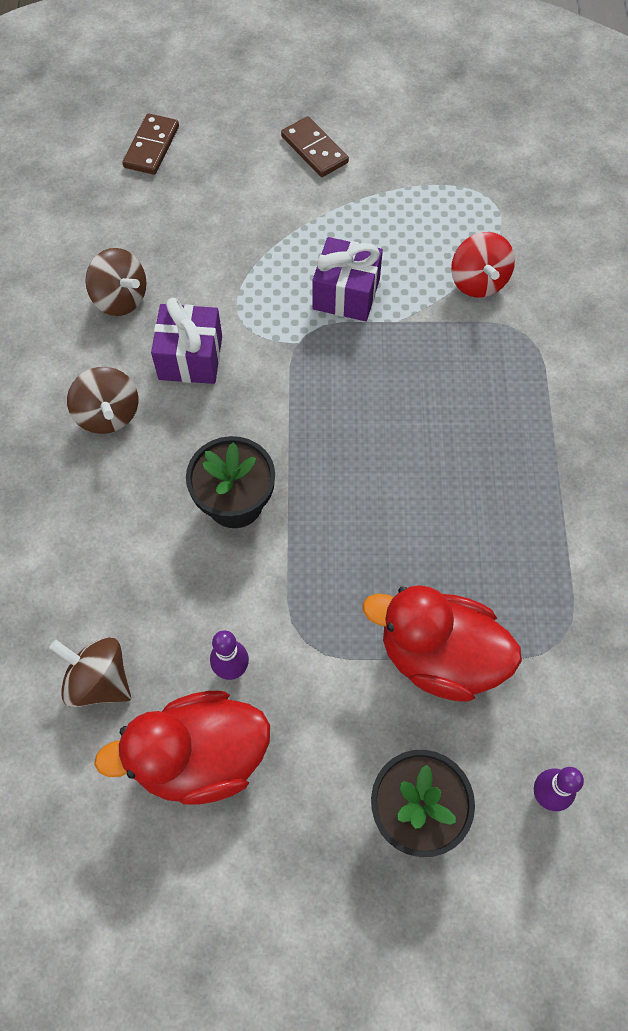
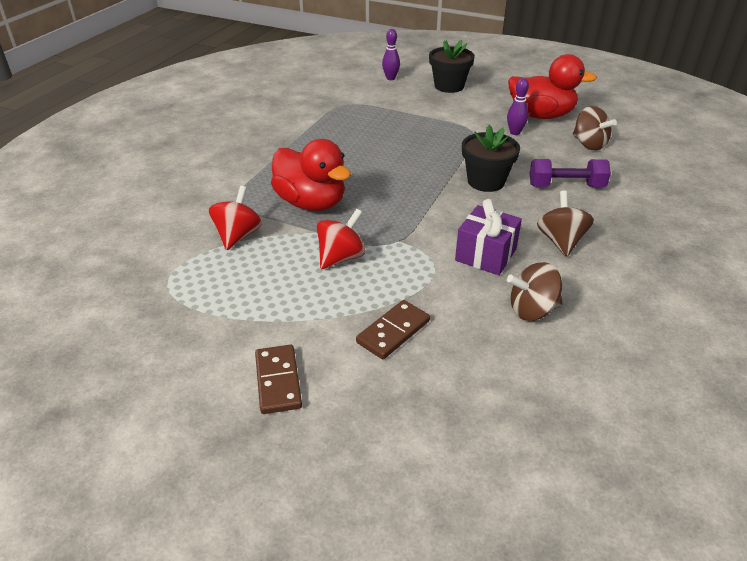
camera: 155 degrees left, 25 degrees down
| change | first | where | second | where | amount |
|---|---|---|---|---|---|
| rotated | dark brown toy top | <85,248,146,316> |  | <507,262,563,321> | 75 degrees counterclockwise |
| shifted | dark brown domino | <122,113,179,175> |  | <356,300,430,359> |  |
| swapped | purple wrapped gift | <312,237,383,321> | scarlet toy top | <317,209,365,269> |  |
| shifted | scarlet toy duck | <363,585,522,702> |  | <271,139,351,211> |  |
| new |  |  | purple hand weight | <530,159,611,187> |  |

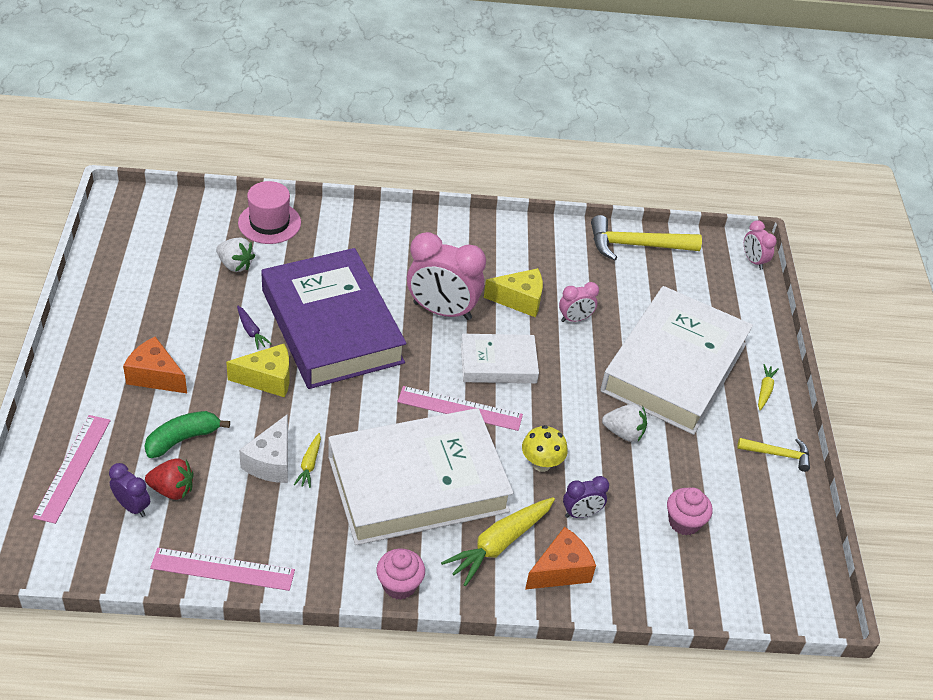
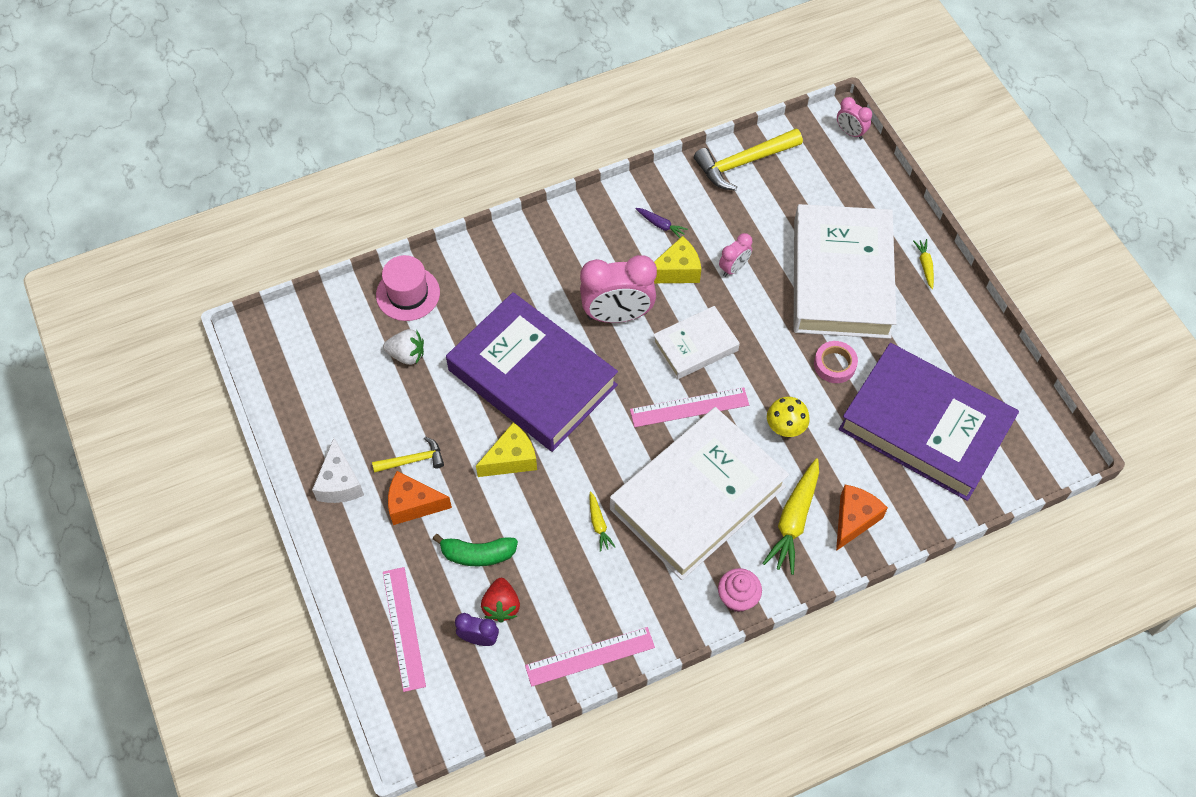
camera: 20 degrees left, 15 degrees up
| change | first | where | second | where | amount |
|---|---|---|---|---|---|
| rotated | leaf-green banana fruit | <144,411,230,458> |  | <433,534,518,567> | 120 degrees counterclockwise |
| rotated | scarlet strawberry | <145,458,194,500> |  | <481,578,520,622> | 105 degrees clockwise |
| shifted | purple carrot | <237,306,272,350> |  | <636,208,688,238> |  |
| shifted | snow-white piece of cheese | <239,414,288,483> |  | <312,438,364,503> |  |
| gone | purple clock | <563,476,609,518> |  |  |  |
| swapped | snow-white strawberry | <602,404,647,442> | rose-pink sticky tape | <814,341,858,383> |  |
| swapped | rose-pink muffin | <667,488,712,536> | purple book | <839,343,1019,501> |  |
| shifted | golden claw hammer | <737,438,810,472> |  | <372,437,444,473> |  |

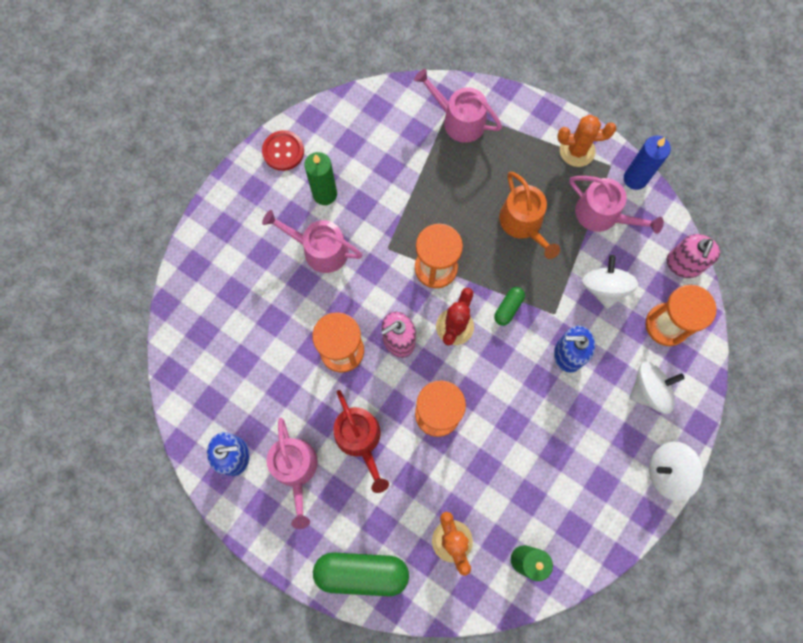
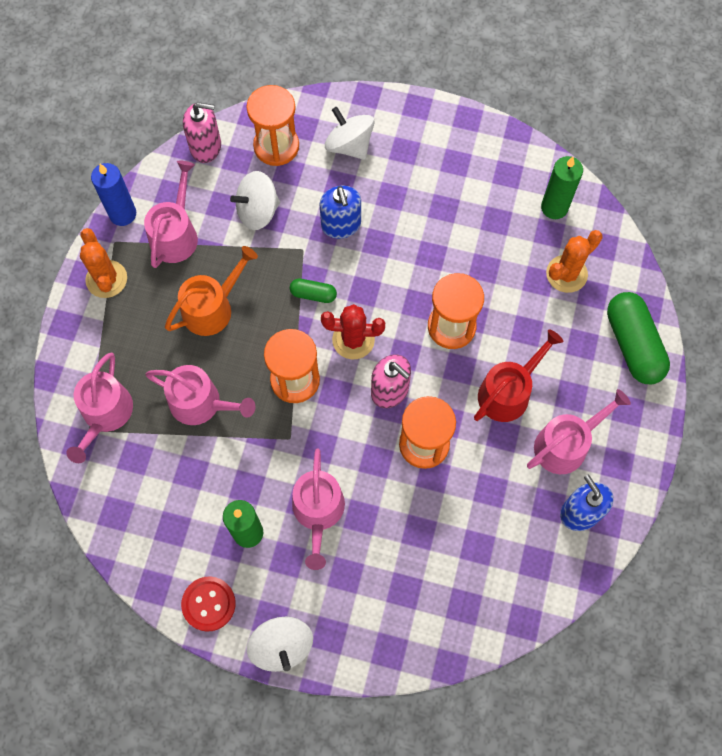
camera: 110 degrees left, 5 degrees down
| change | first | where | second | where | amount |
|---|---|---|---|---|---|
| shifted | snow-white toy top | <649,442,703,501> |  | <247,617,313,672> |  |
| new |  |  | rose-pink watering pot | <145,365,255,425> |  |

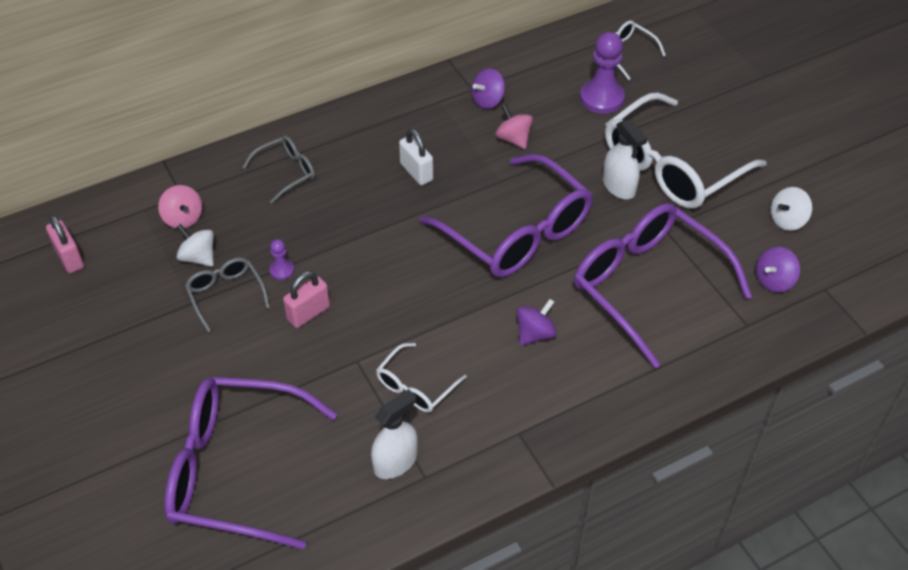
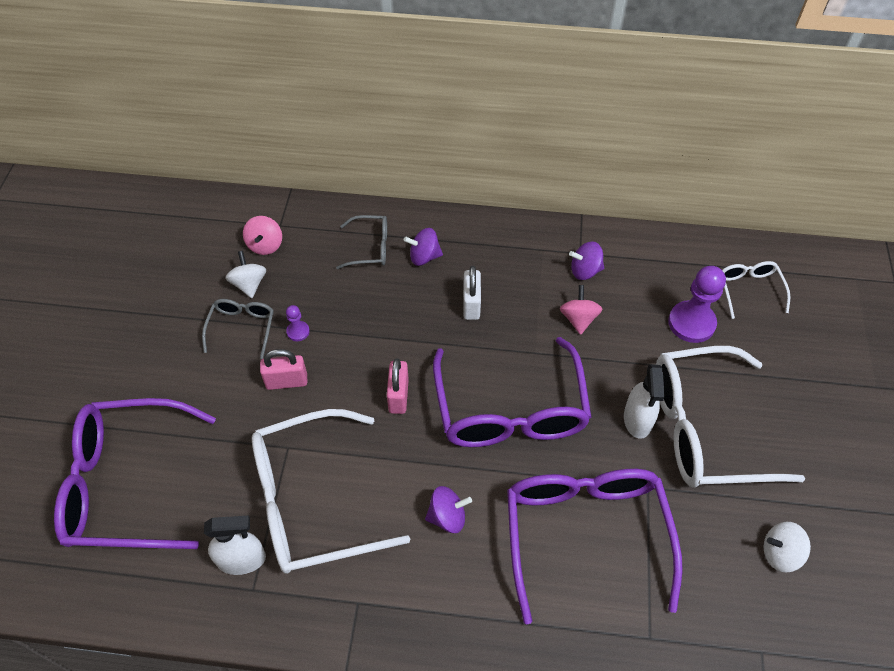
camera: 35 degrees right, 5 degrees up
| change | first | where | second | where | amount |
|---|---|---|---|---|---|
| shifted | rose-pink lock | <46,215,84,273> |  | <387,358,409,414> |  |
| rotated | purple eyeglasses | <164,377,337,550> |  | <54,398,216,549> | 45 degrees counterclockwise |
| scaled | snow-white eyeglasses | <376,343,467,412> |  | <252,409,411,574> | x2.11 |
| shifted | purple toy top | <756,247,800,293> |  | <404,228,443,266> |  |

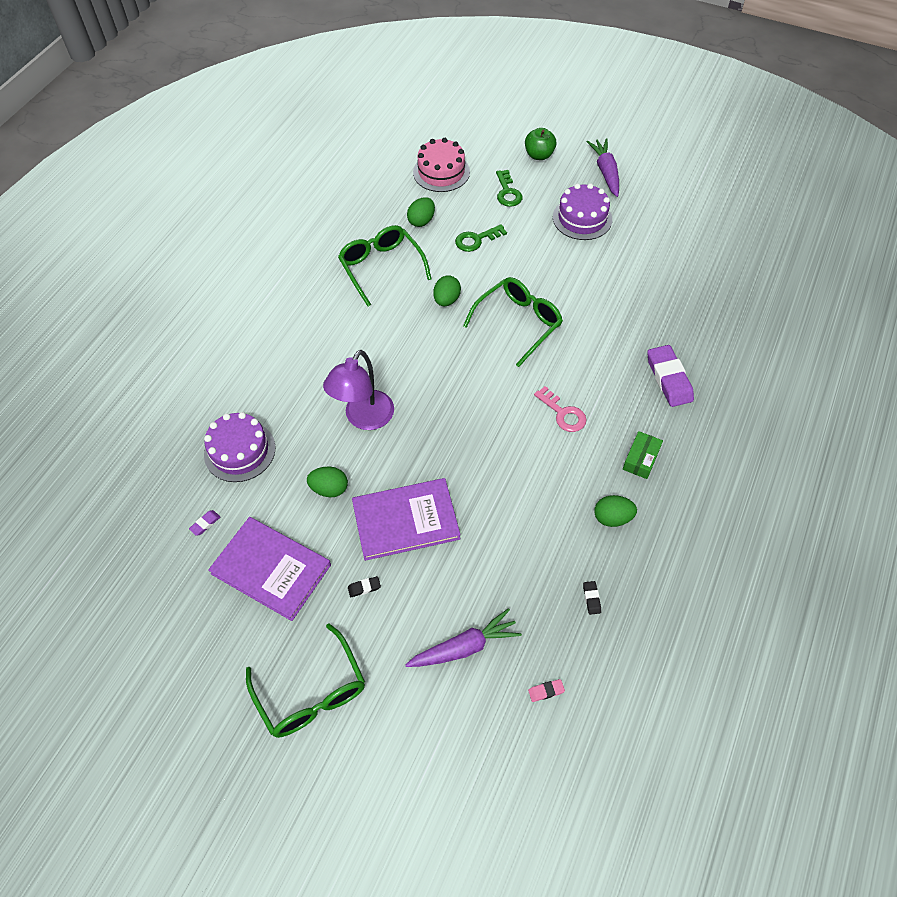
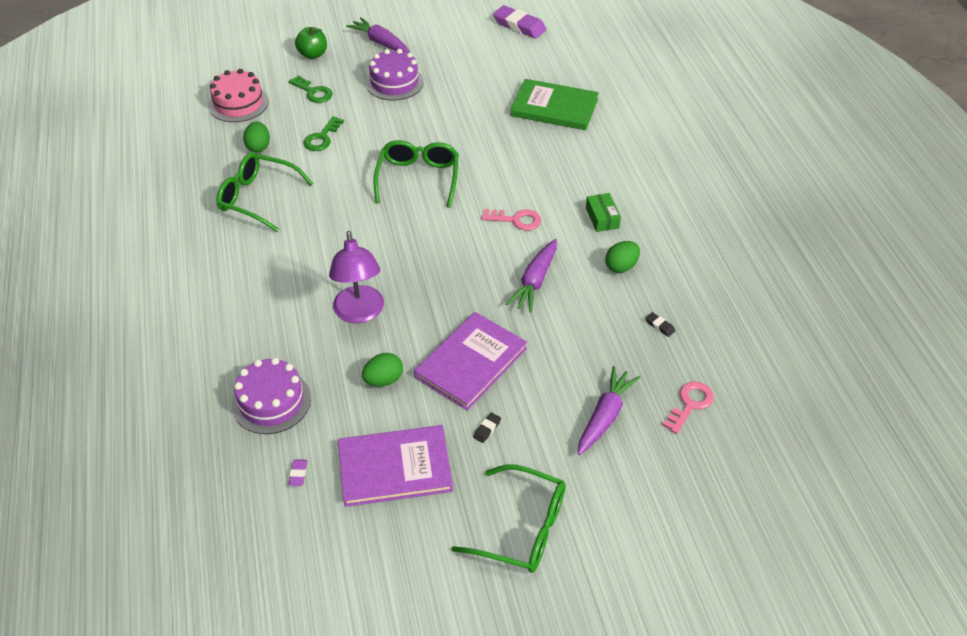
camera: 40 degrees left, 10 degrees down
| change | first | where | second | where | amount |
|---|---|---|---|---|---|
| gone | leaf-green egg | <433,275,461,306> |  |  |  |
| swapped | rose-pink gum eraser | <528,679,565,702> | rose-pink latchkey | <662,382,714,434> |  |
| shifted | purple gum eraser | <647,345,694,407> |  | <493,5,546,39> |  |
| new |  |  | purple carrot | <506,239,557,312> |  |
| new |  |  | leaf-green book | <510,79,599,130> |  |

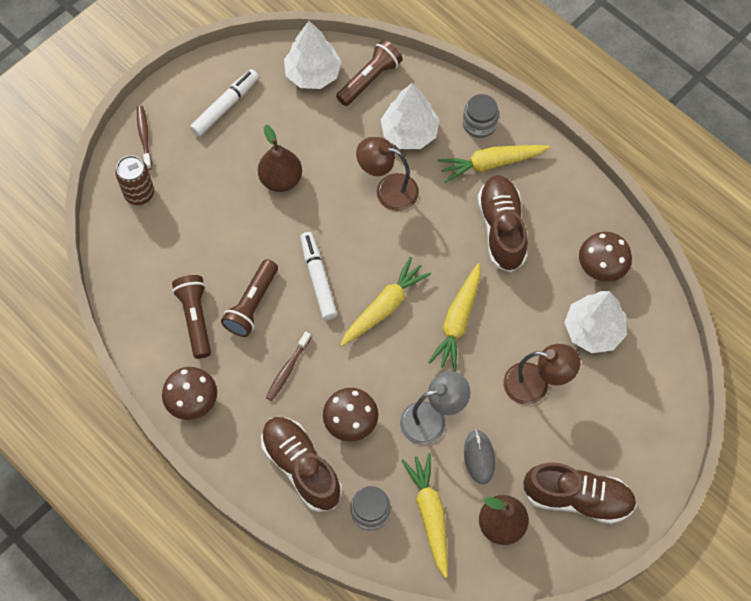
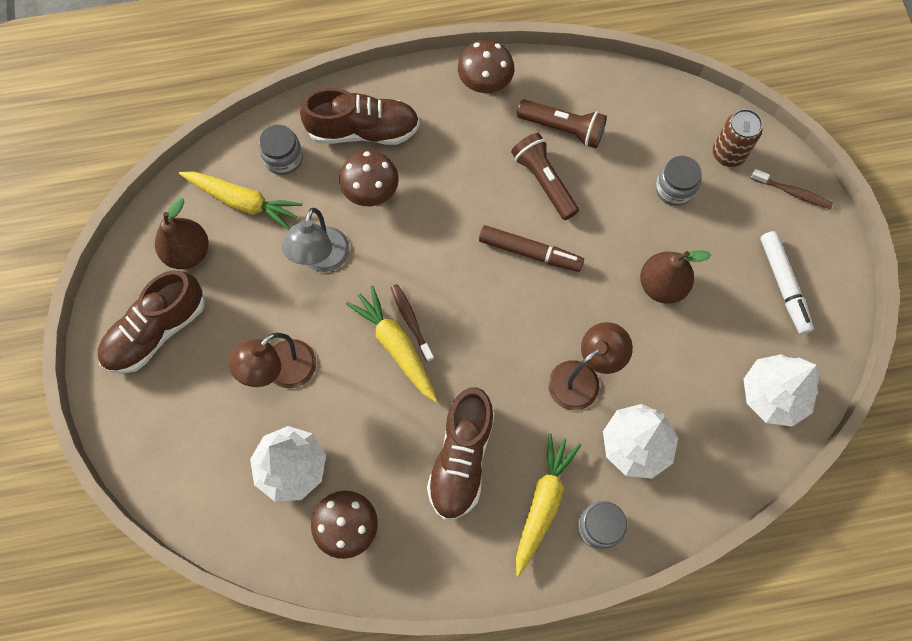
camera: 125 degrees right, 5 degrees up
| change | first | where | second | where | amount |
|---|---|---|---|---|---|
| shifted | dark brown dental brush | <266,332,311,401> |  | <391,284,434,363> |  |
| repainted | snow-white marker pen | <300,232,337,320> | dark brown marker pen | <479,225,584,272> |  |
| gone | dark brown flashlight | <336,40,403,106> |  |  |  |
| gone | golden carrot | <340,257,431,346> |  |  |  |
| gone | grey mouse | <464,429,495,484> |  |  |  |
| rotated | dark brown shoe | <478,175,528,272> |  | <427,387,495,520> | 75 degrees clockwise |
| new |  |  | grey jam jar | <655,156,702,206> |  |

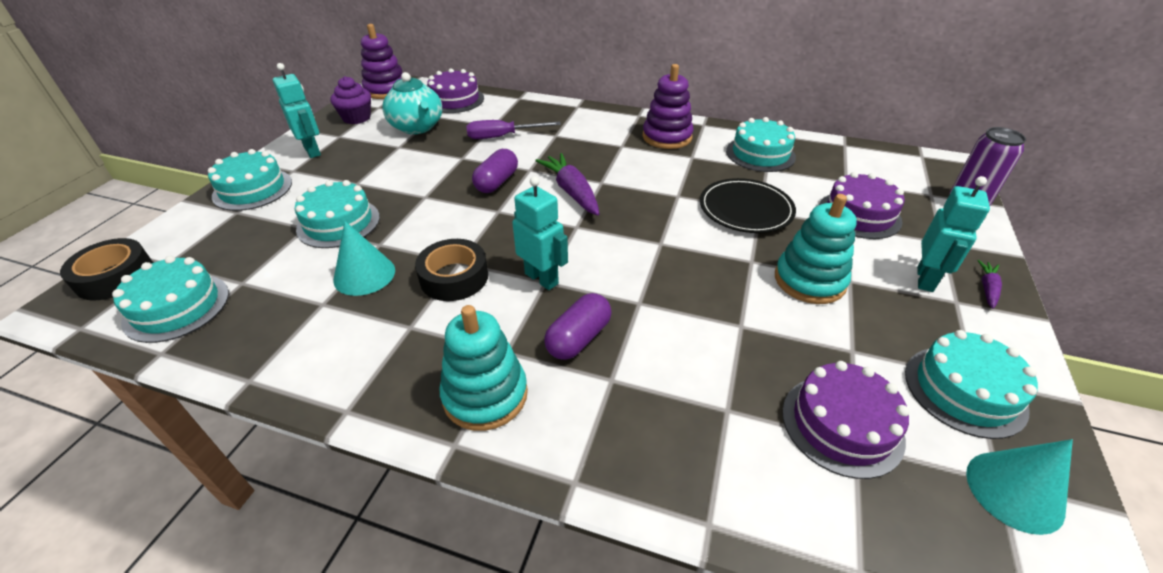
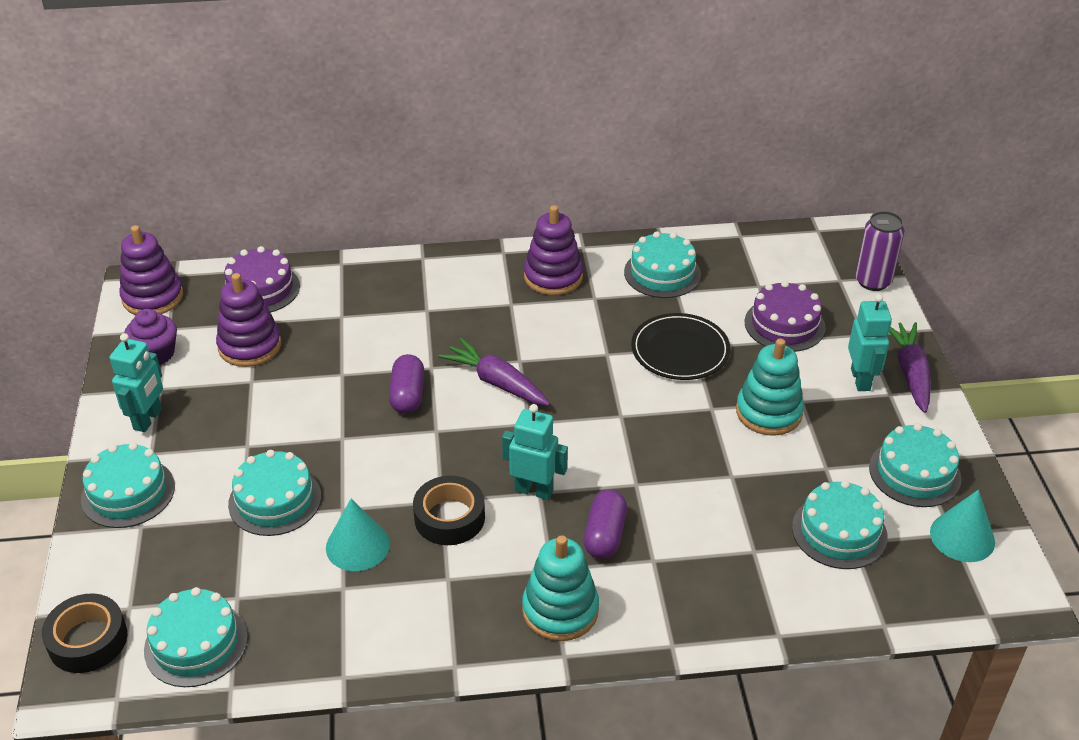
camera: 25 degrees left, 0 degrees up
| change | first | where | second | where | amount |
|---|---|---|---|---|---|
| rotated | teal robot figure | <273,63,321,158> |  | <110,333,163,432> | 75 degrees clockwise |
| swapped | teal tea pot | <382,72,442,134> | purple stacking rings | <216,273,281,367> |  |
| gone | purple screwdriver | <466,120,561,139> |  |  |  |
| repainted | purple gateau | <782,361,910,479> | teal gateau | <792,480,888,569> |  |
| scaled | purple carrot | <978,260,1002,309> |  | <889,322,931,413> | x1.94 |

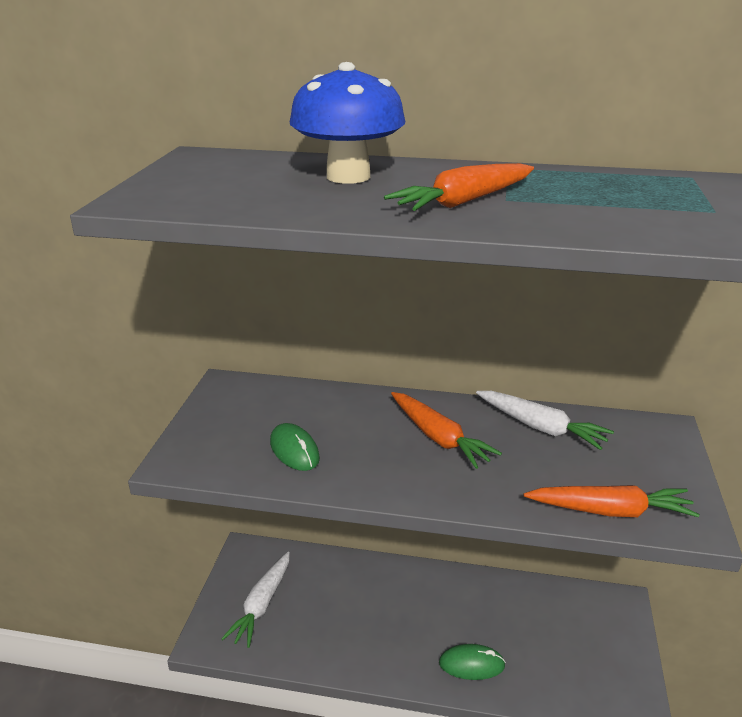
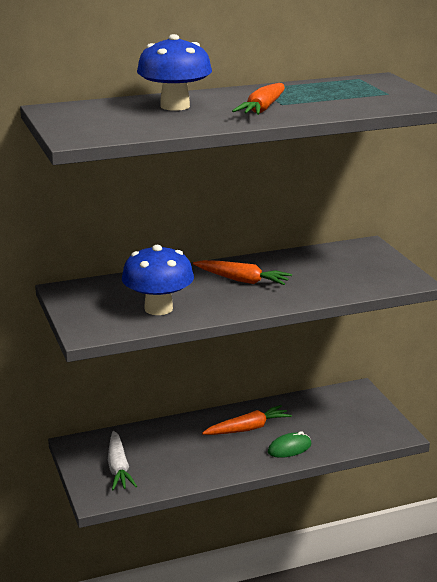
camera: 30 degrees left, 5 degrees down
| change | first | where | second | where | amount |
|---|---|---|---|---|---|
| swapped | leaf-green mouse | <270,423,320,471> | royal blue mushroom | <122,245,194,315> |  |
| gone | snow-white carrot | <476,391,614,450> |  |  |  |
| shifted | bright orange carrot | <524,485,699,517> |  | <202,405,292,435> |  |

